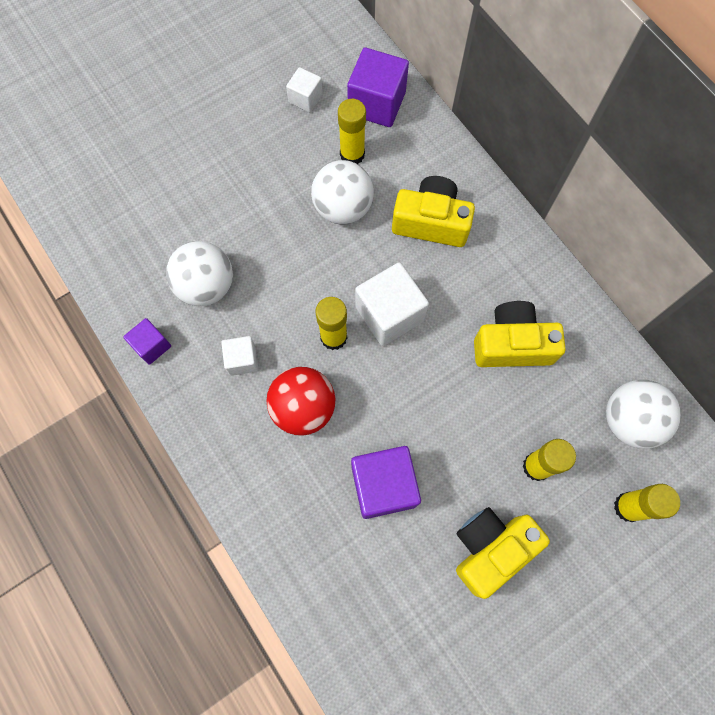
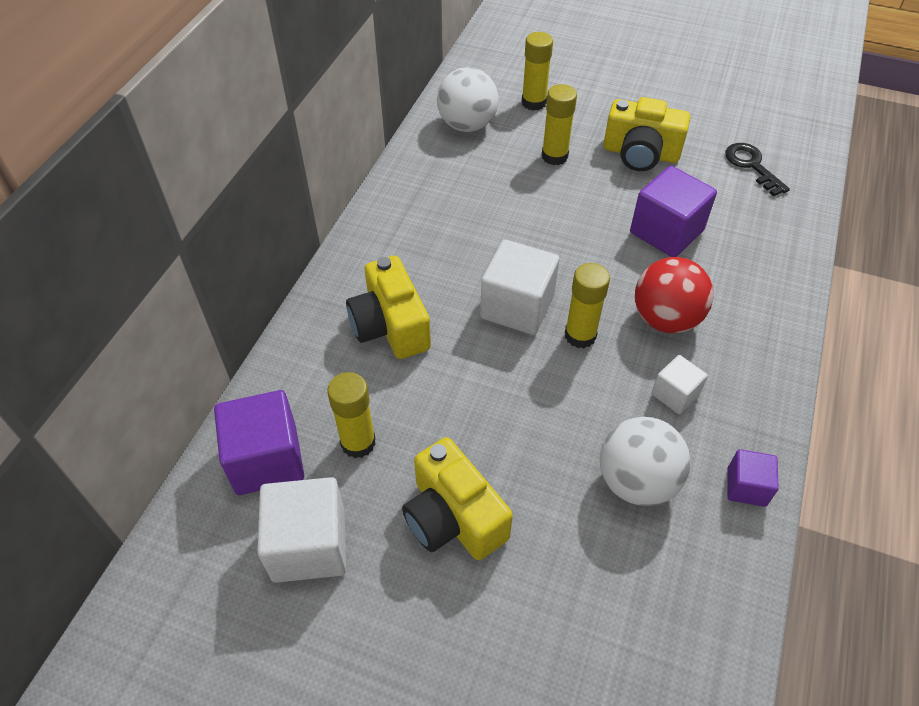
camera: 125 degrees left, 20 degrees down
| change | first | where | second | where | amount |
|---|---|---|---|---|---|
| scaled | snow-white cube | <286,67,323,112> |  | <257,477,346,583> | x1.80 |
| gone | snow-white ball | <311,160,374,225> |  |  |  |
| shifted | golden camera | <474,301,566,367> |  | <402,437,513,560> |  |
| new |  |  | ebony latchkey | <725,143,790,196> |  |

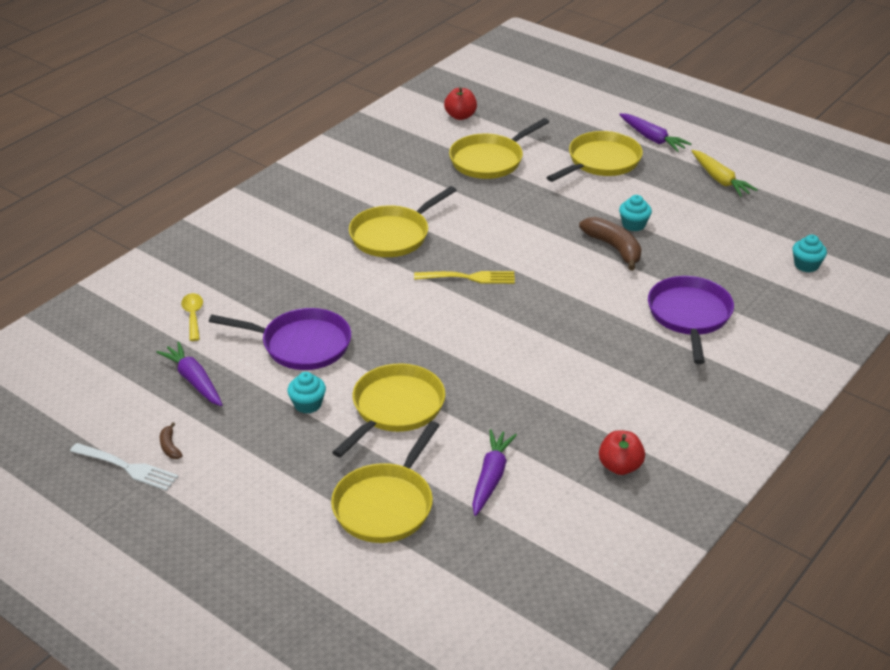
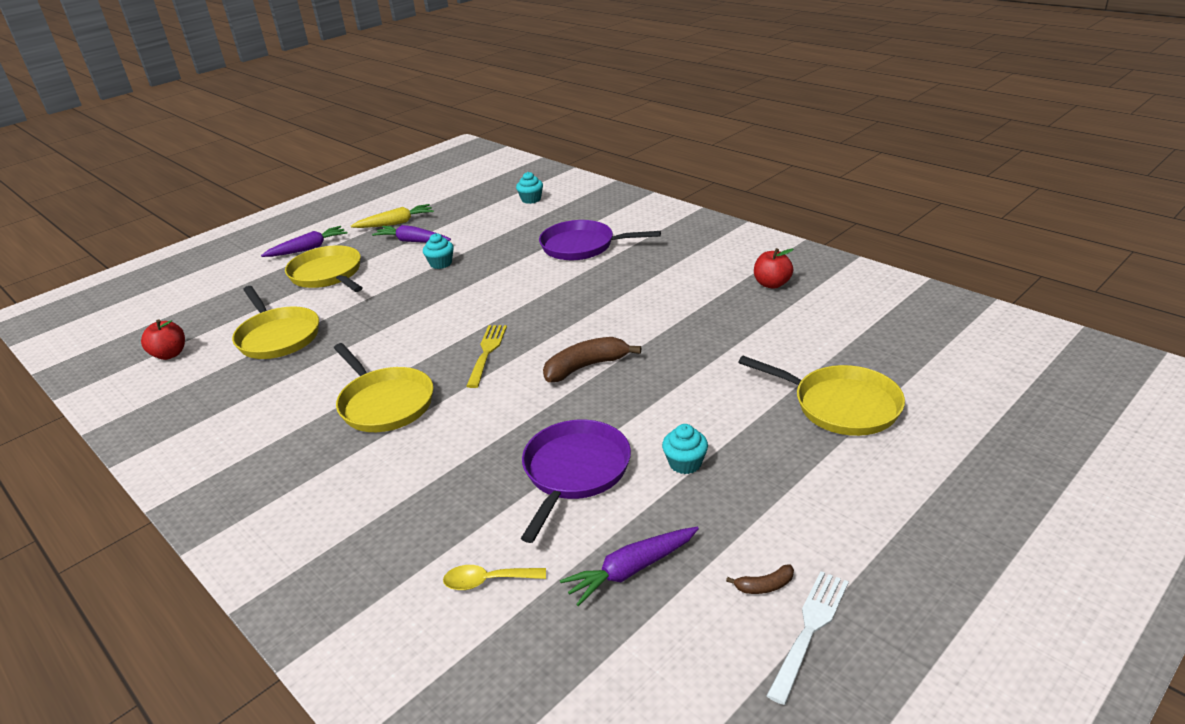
camera: 80 degrees left, 5 degrees down
| change | first | where | second | where | amount |
|---|---|---|---|---|---|
| gone | golden skillet | <332,363,445,457> |  |  |  |
| shifted | purple carrot | <472,429,517,516> |  | <372,225,451,243> |  |
| shifted | dark brown banana fruit | <579,217,642,270> |  | <543,337,641,382> |  |

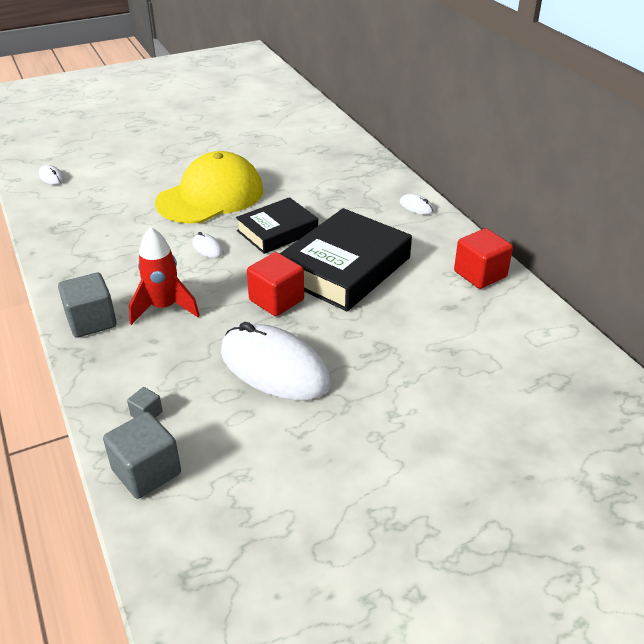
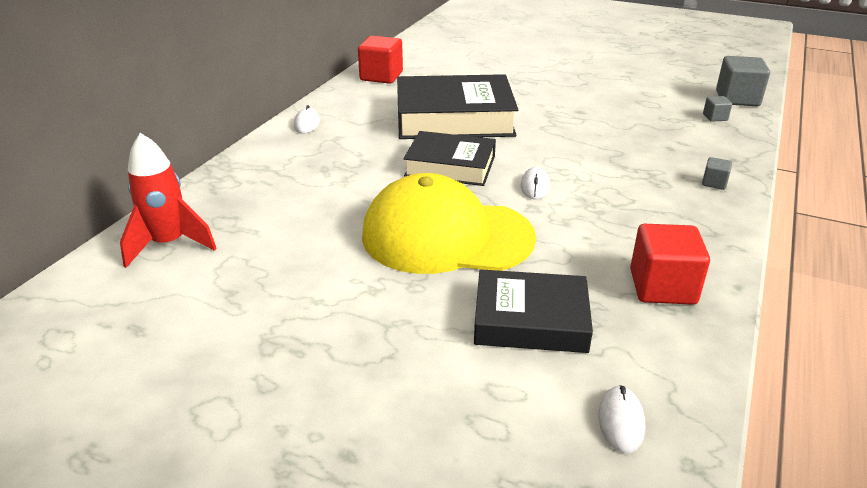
camera: 130 degrees left, 5 degrees down
| change | first | where | second | where | amount |
|---|---|---|---|---|---|
| scaled | grey cube | <58,273,117,338> |  | <702,157,732,190> | x0.48 |
| shifted | scarlet toy rocket | <129,227,200,325> |  | <120,133,217,268> |  |
| gone | snow-white mouse | <221,322,331,400> |  |  |  |
| shifted | scarlet cube | <247,252,304,316> |  | <630,224,710,305> |  |
| new |  |  | ebony book | <474,269,593,353> |  |

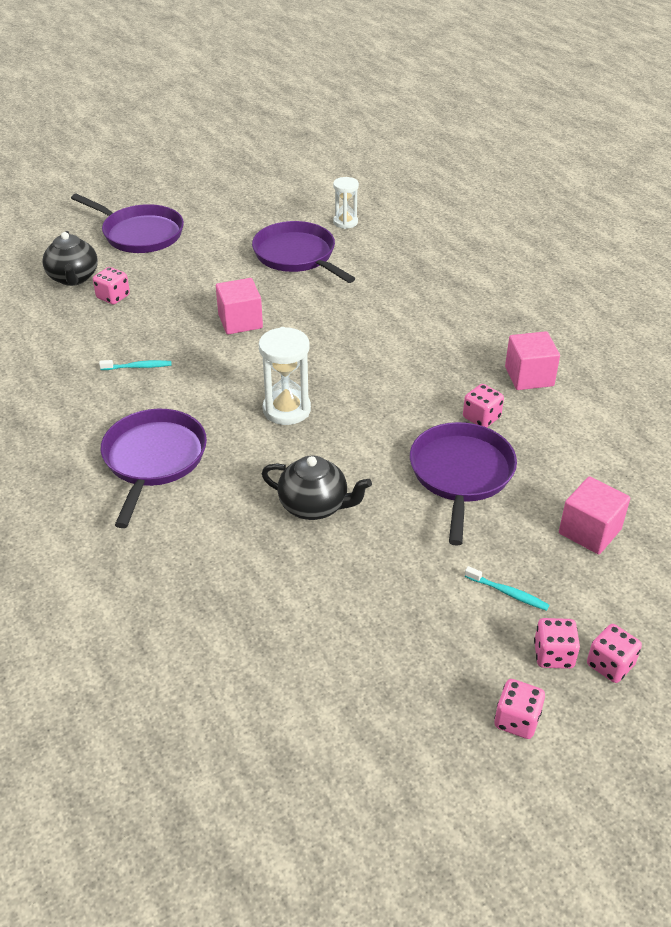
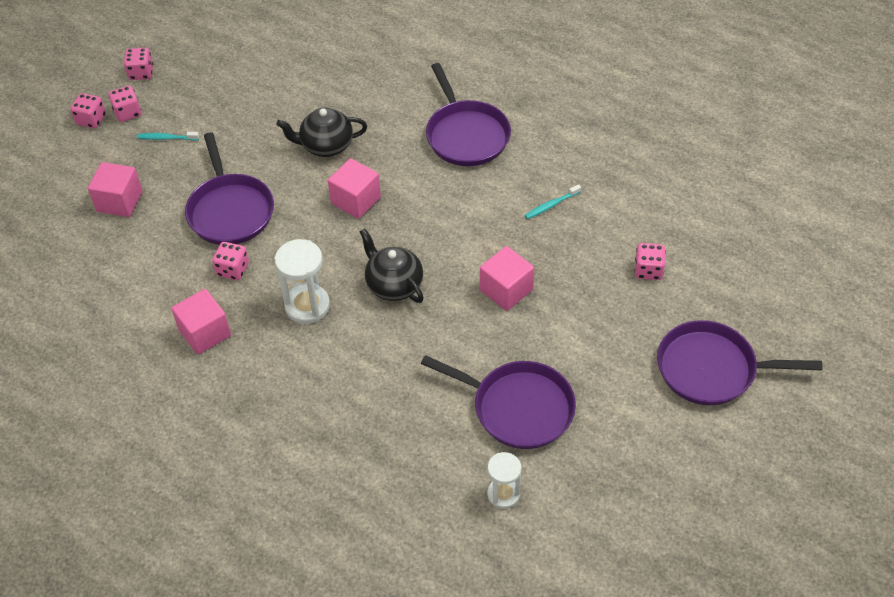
camera: 155 degrees right, 10 degrees up
| change | first | where | second | where | amount |
|---|---|---|---|---|---|
| shifted | ebony tea pot | <42,231,98,286> |  | <359,228,424,303> |  |
| shifted | snow-white hourglass | <259,327,311,425> |  | <275,239,330,324> |  |
| new |  |  | rose-pink cube | <328,158,381,219> |  |

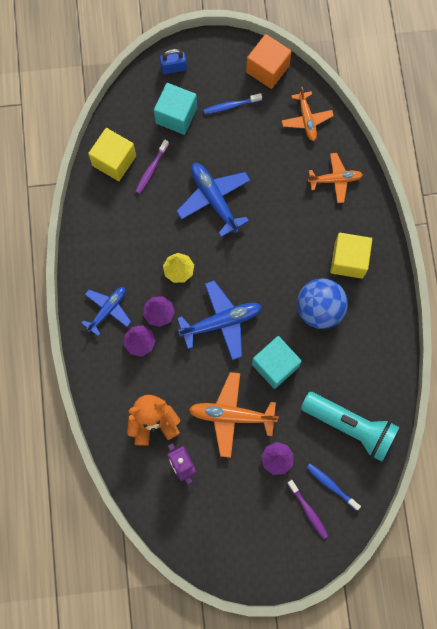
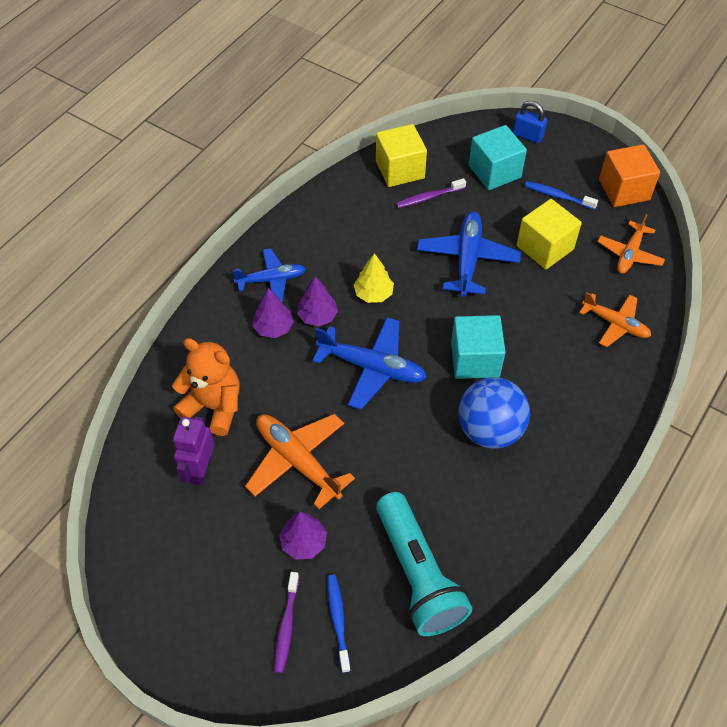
camera: 40 degrees right, 20 degrees down
| change | first | where | second | where | amount |
|---|---|---|---|---|---|
| shifted | teal cube | <252,336,302,389> |  | <451,315,506,379> |  |
| shifted | golden cube | <330,233,372,279> |  | <517,199,582,269> |  |

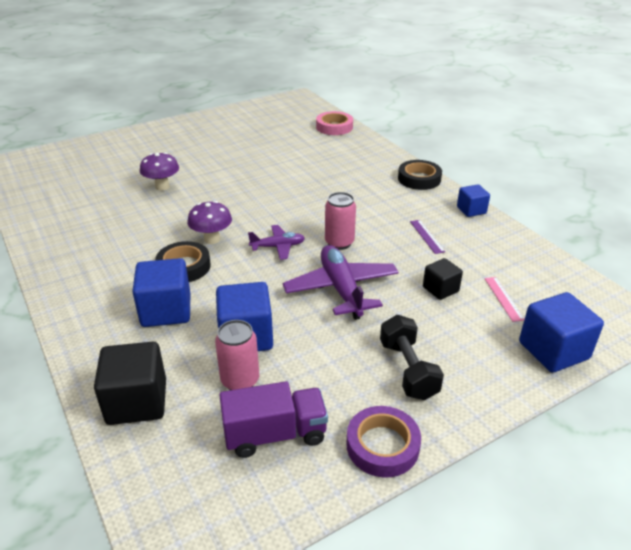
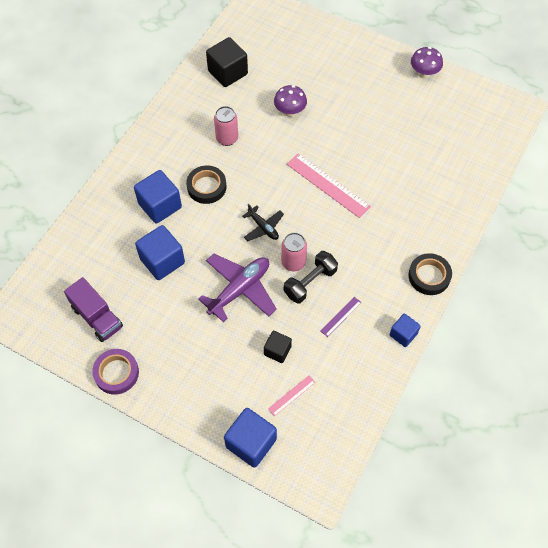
camera: 60 degrees right, 25 degrees up
| change | first | where | second | where | amount |
|---|---|---|---|---|---|
| shifted | ebony cube | <94,342,166,425> |  | <206,37,248,87> |  |
| shifted | purple mushroom | <187,201,232,244> |  | <411,47,443,79> |  |
| shifted | rose-pink tin | <215,320,259,390> |  | <214,106,238,146> |  |
| repainted | purple aeroplane | <248,225,305,260> | ebony aeroplane | <243,204,284,241> |  |
| gone | rose-pink sticky tape | <316,111,353,135> |  |  |  |
| shifted | ebony hand weight | <380,315,444,400> |  | <284,251,338,303> |  |
| new |  |  | rose-pink straightedge | <287,153,371,218> |  |

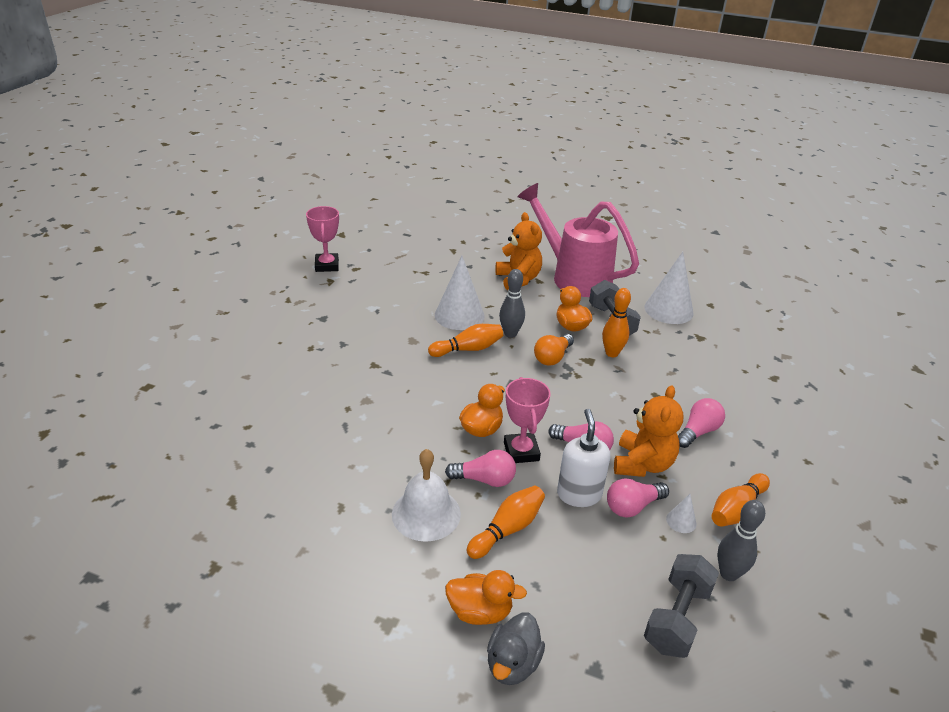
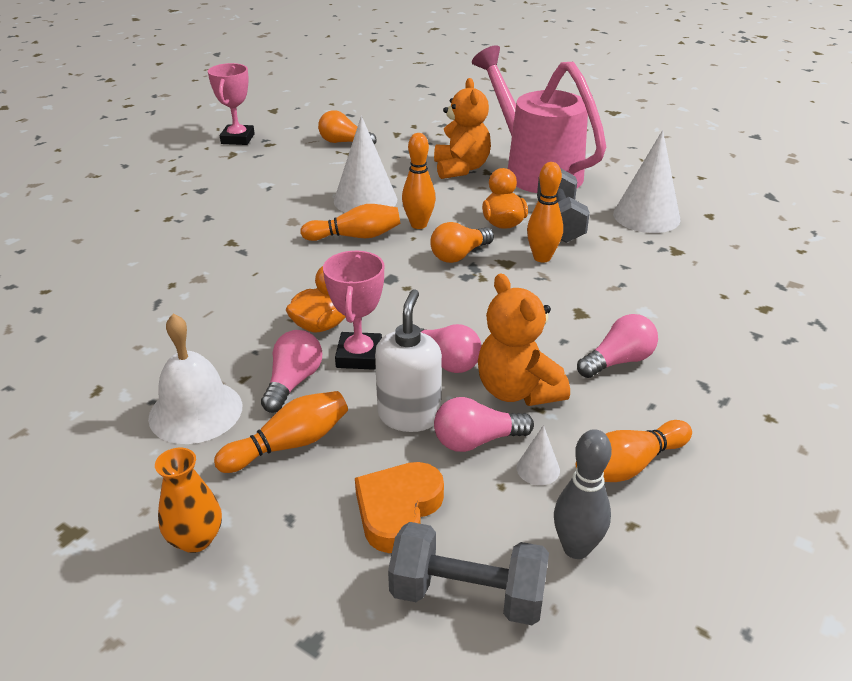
camera: 15 degrees right, 0 degrees up
| change | first | where | second | where | amount |
|---|---|---|---|---|---|
| rotated | rose-pink bulb | <445,450,516,487> |  | <261,330,322,413> | 90 degrees counterclockwise |
| swapped | bright orange toy duck | <445,570,527,625> | bright orange vase | <155,447,222,553> |  |
| gone | grey toy duck | <487,613,545,685> |  |  |  |
| repainted | grey skittle | <499,269,525,338> | bright orange skittle | <402,133,436,229> |  |
| rotated | bright orange teddy bear | <614,385,683,477> |  | <478,273,570,406> | 120 degrees clockwise |
| rotated | grey hand weight | <644,554,719,658> |  | <388,522,549,625> | 60 degrees clockwise |
| new |  |  | bright orange bulb | <318,110,377,145> |  |
| new |  |  | bright orange love heart | <355,462,444,553> |  |

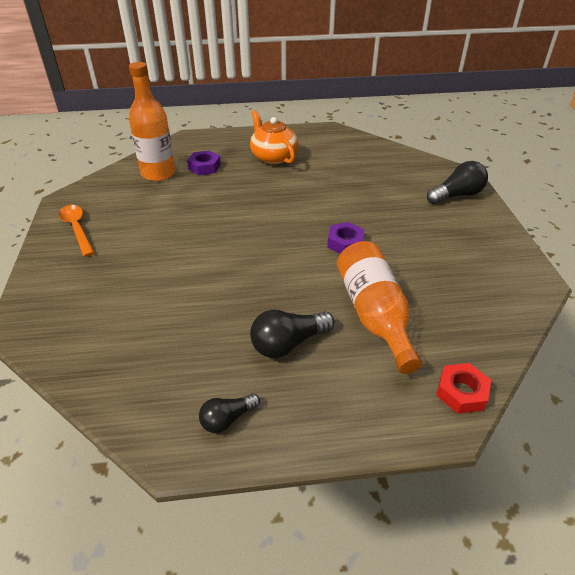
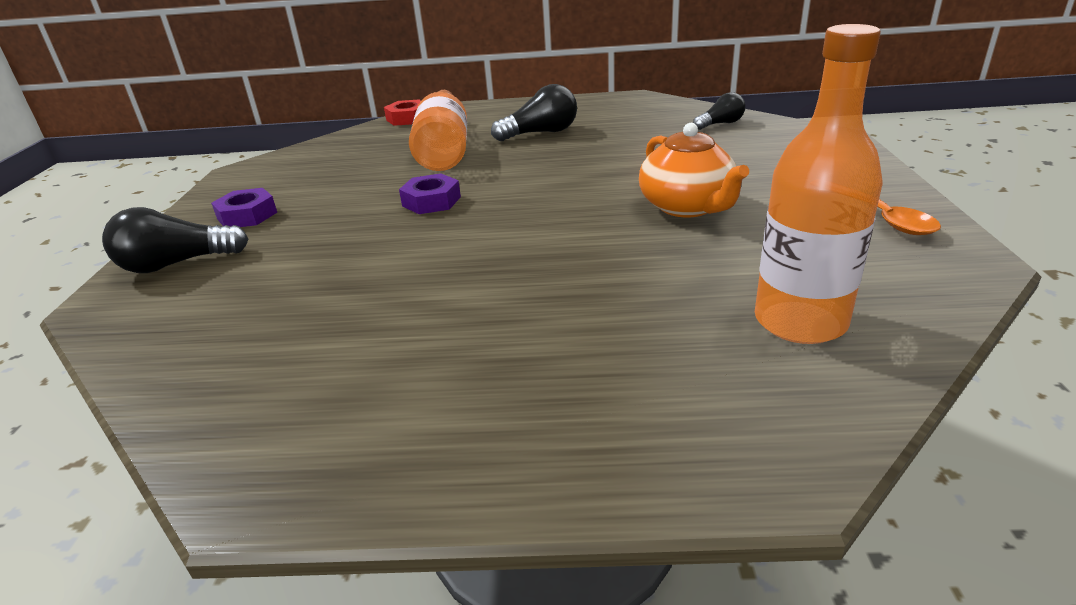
camera: 170 degrees left, 10 degrees down
| change | first | where | second | where | amount |
|---|---|---|---|---|---|
| shifted | purple hex nut | <187,150,221,175> |  | <211,188,277,227> |  |
| shifted | ebony bulb | <199,393,260,433> |  | <693,92,745,130> |  |
| shifted | bright orange tea pot | <250,110,298,165> |  | <639,123,749,217> |  |

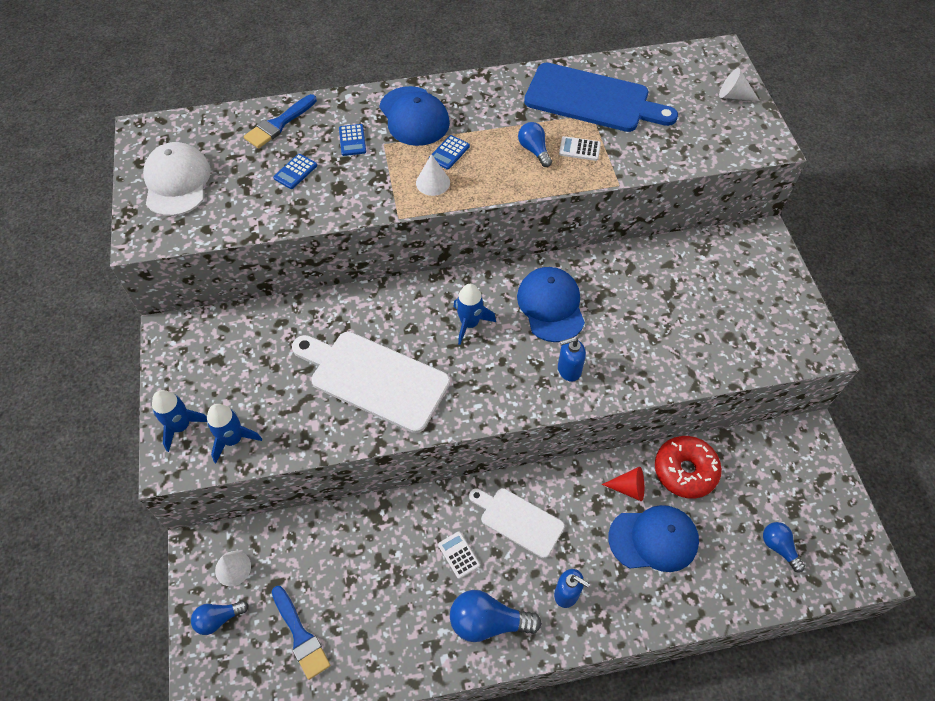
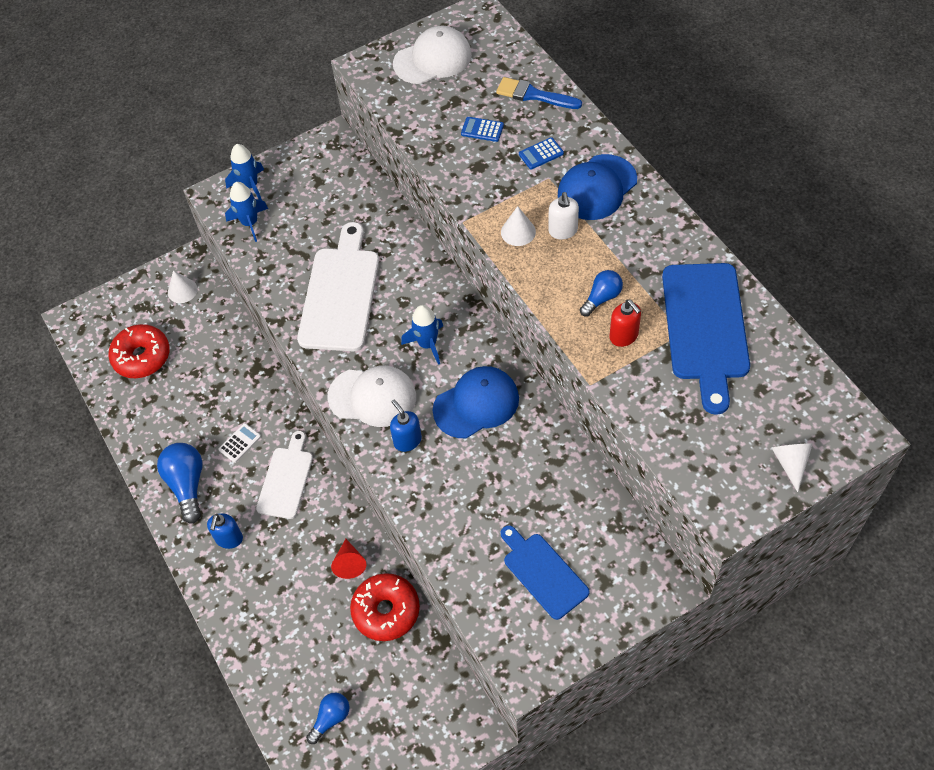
camera: 75 degrees right, 0 degrees up
| change | first | where | second | where | amount |
|---|---|---|---|---|---|
| gone | royal blue bulb | <191,601,249,635> |  |  |  |
| swapped | royal blue brush | <272,586,330,680> | scarlet donut | <108,324,170,378> |  |
| swapped | royal blue pocket calculator | <429,135,470,170> | snow-white soap dispenser | <548,192,579,239> |  |
| swapped | snow-white pocket calculator | <559,136,601,161> | scarlet soap dispenser | <610,299,641,347> |  |
| gone | royal blue baseball cap | <608,505,699,572> |  |  |  |
| new |  |  | snow-white baseball cap | <327,365,416,427> |  |
| new |  |  | royal blue cutting board | <501,525,589,620> |  |

